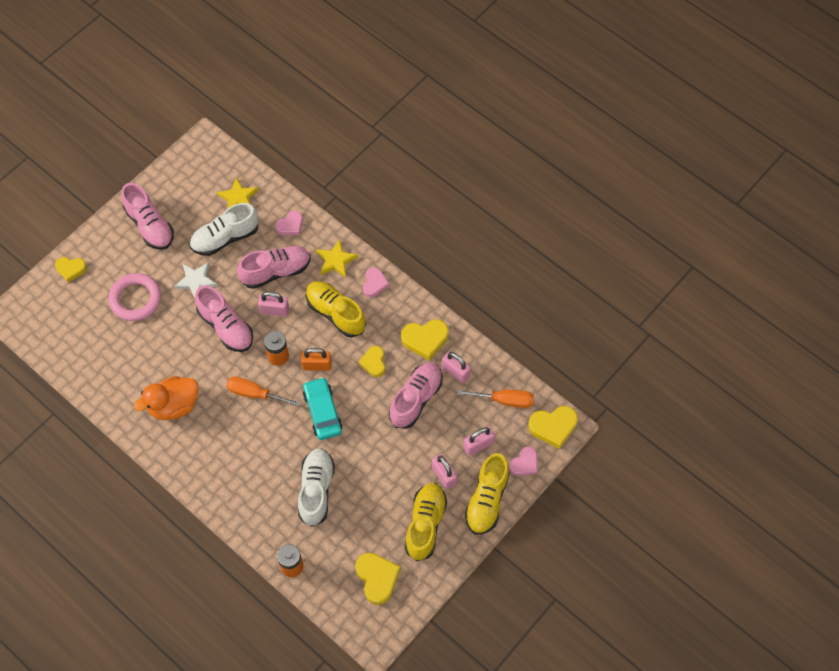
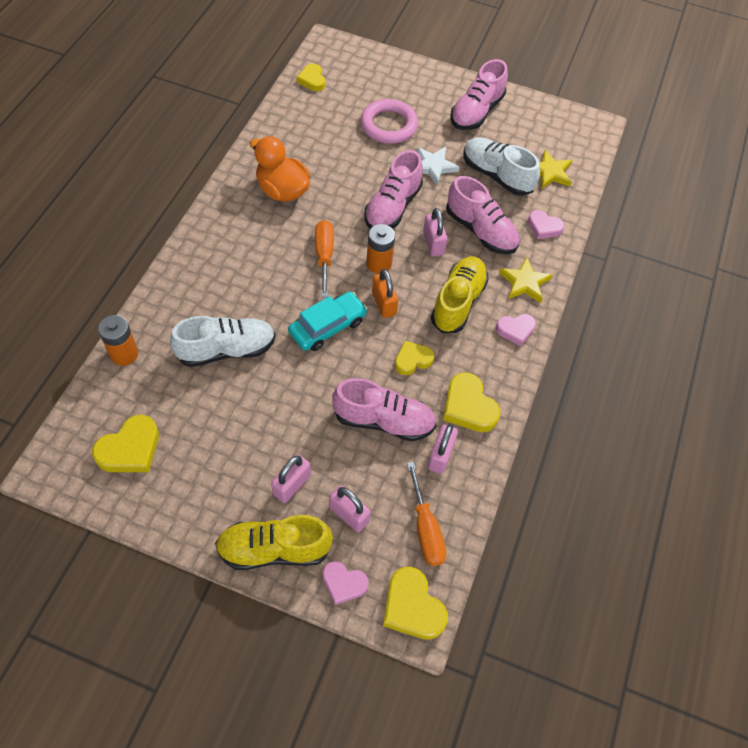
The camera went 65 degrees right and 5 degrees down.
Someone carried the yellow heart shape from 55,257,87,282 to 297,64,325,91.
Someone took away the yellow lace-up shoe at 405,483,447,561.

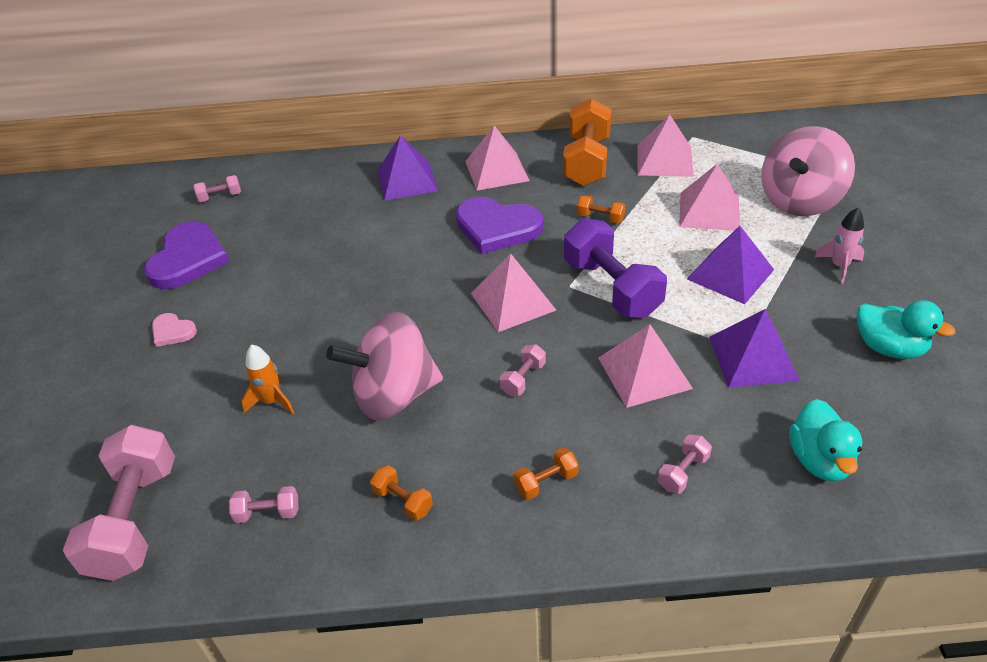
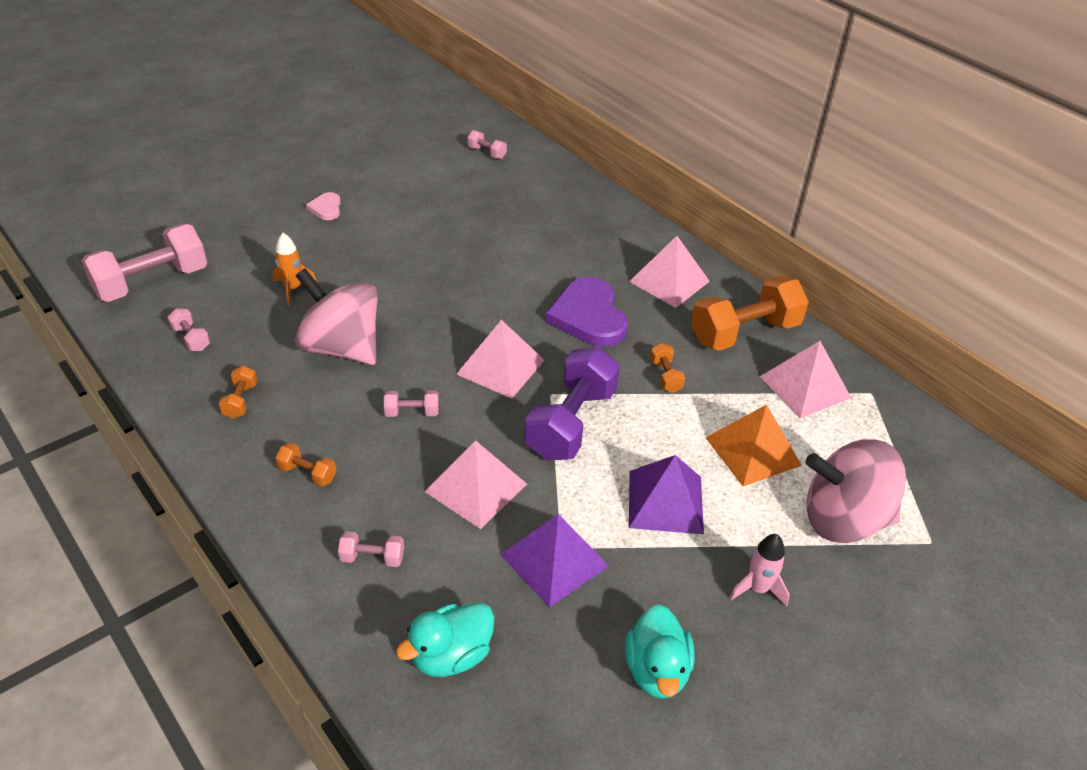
The camera went 50 degrees right and 0 degrees up.
Someone took away the purple heart shape at 144,222,229,289.
Someone took away the purple pyramid shape at 377,135,438,201.
Someone repainted the rose-pink pyramid shape at 679,164,740,231, which became the orange pyramid shape at 705,405,802,486.

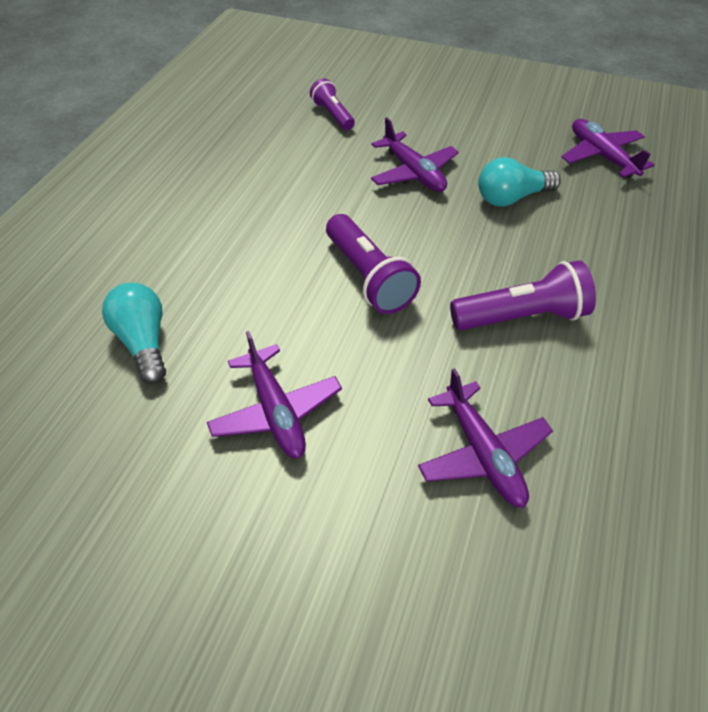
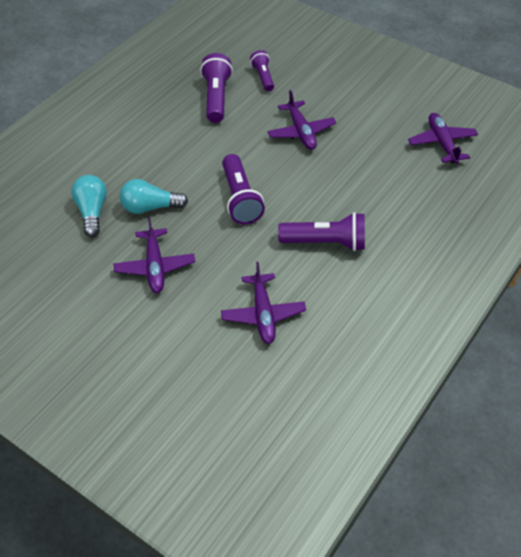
The camera went 15 degrees right and 0 degrees up.
Someone carried the teal bulb from 478,157,561,207 to 120,179,188,214.
Someone put down the purple pocket torch at 200,53,233,123.

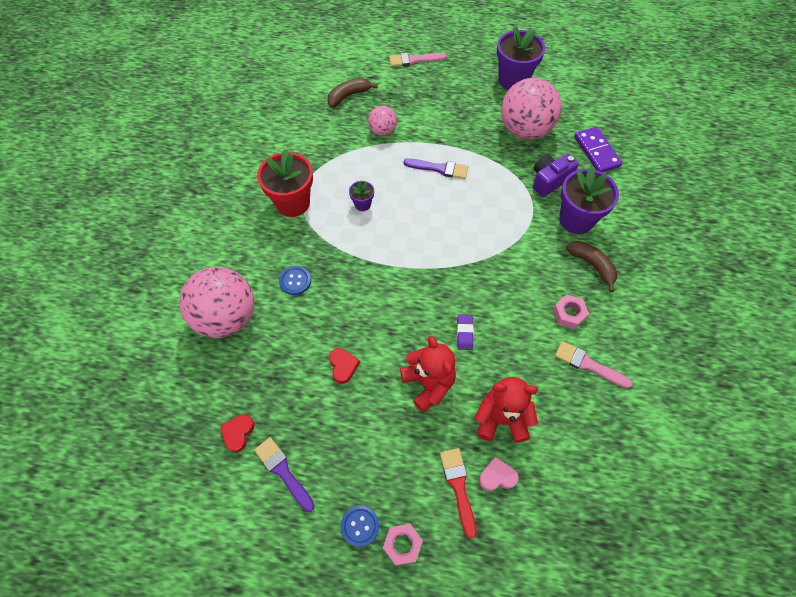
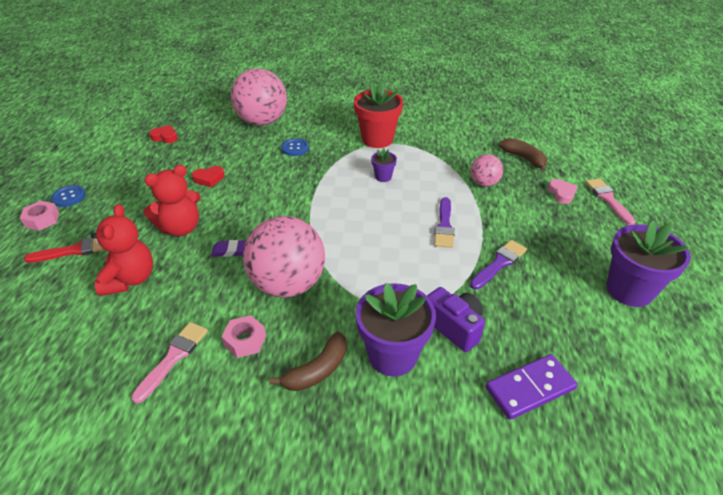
The camera went 85 degrees right and 20 degrees down.
Someone carried the purple paint brush from 254,437,315,512 to 470,240,527,289.
Someone carried the rose-pink heart shape from 479,457,519,491 to 548,179,578,204.
Someone carried the rose-pink sphere from 501,78,562,140 to 243,216,325,298.

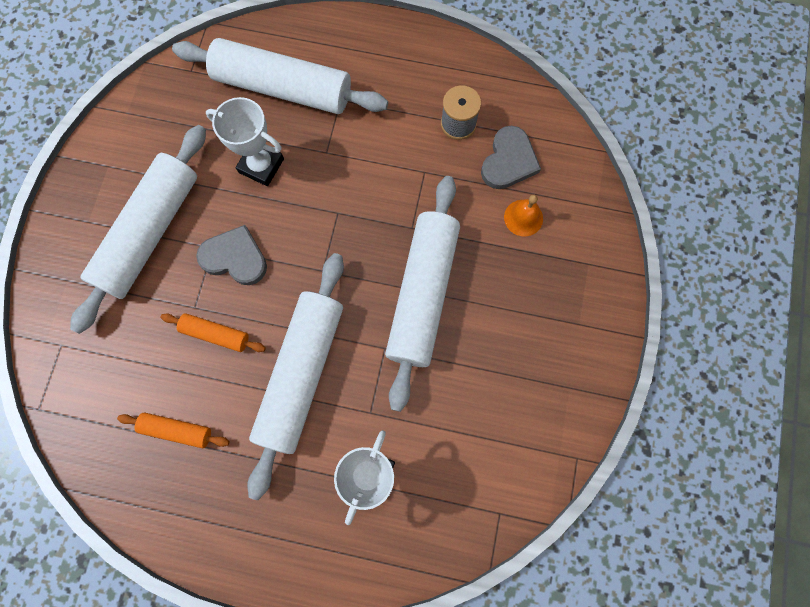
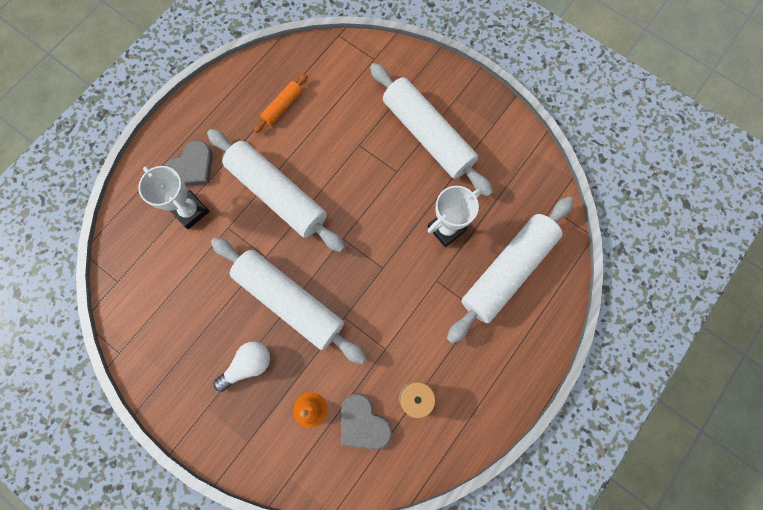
The camera went 115 degrees right and 0 degrees up.
Someone took away the orange rolling pin at 160,313,266,352.
Someone carried the ash-grey heart shape from 196,225,267,285 to 164,140,213,186.
Someone put down the snow-white bulb at 213,342,270,392.

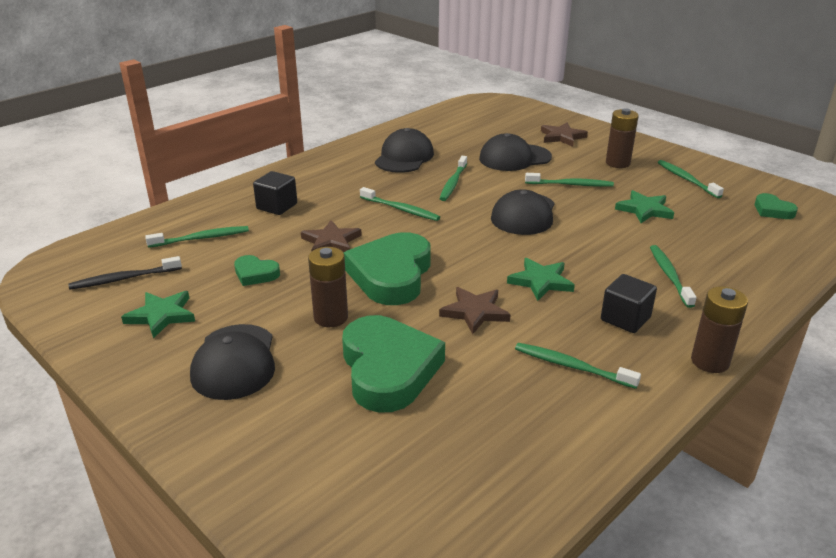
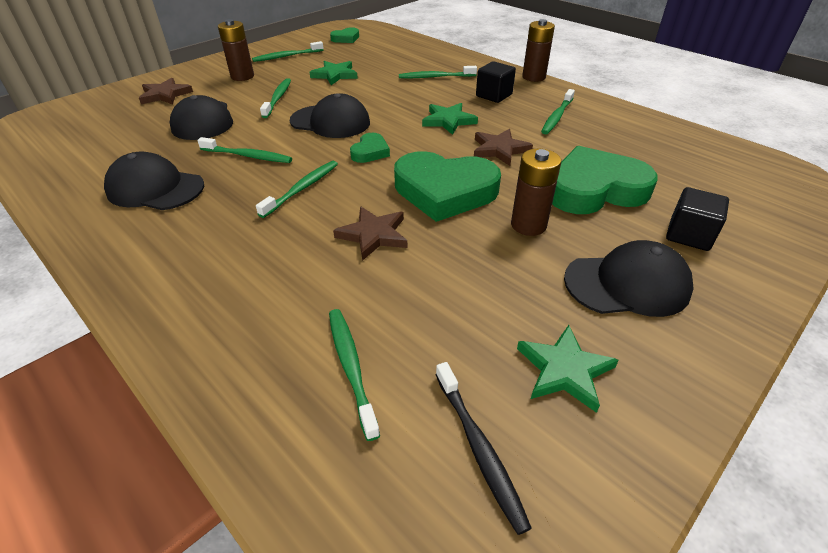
The camera went 90 degrees left and 10 degrees up.
Someone carried the green heart shape from 234,255,280,286 to 350,133,390,163.
Someone carried the ebony cube from 253,171,297,215 to 666,187,729,251.

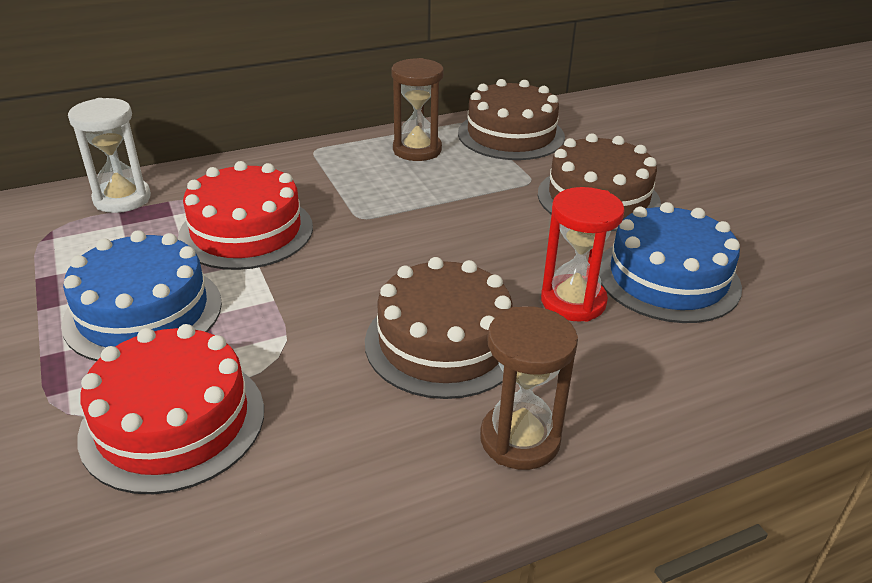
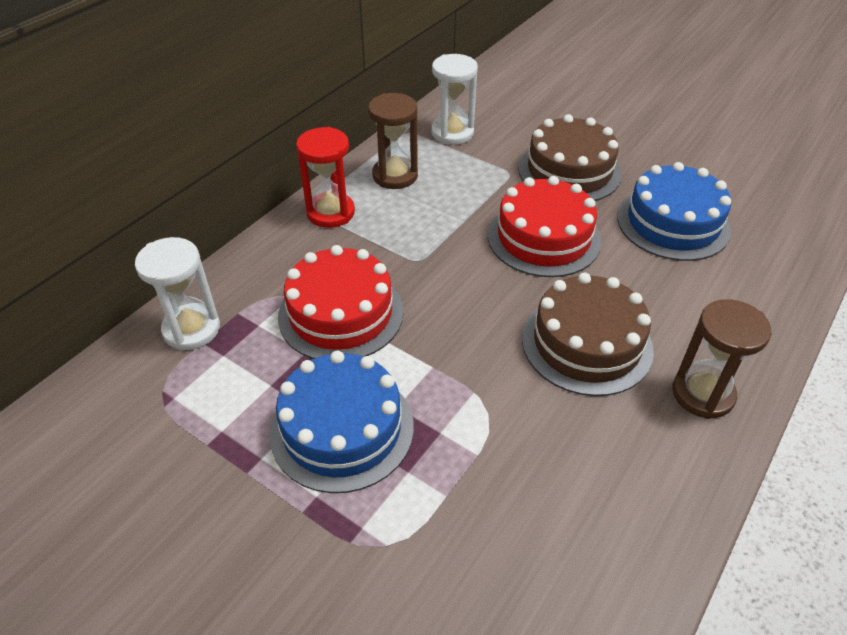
The camera went 30 degrees left and 10 degrees up.
Someone carried the crimson cake from 77,324,264,494 to 488,176,601,277.
Someone swapped the russet cake at 458,79,565,160 for the snow-white sand timer at 431,54,478,145.
Someone carried the crimson sand timer from 541,187,625,322 to 296,127,355,228.

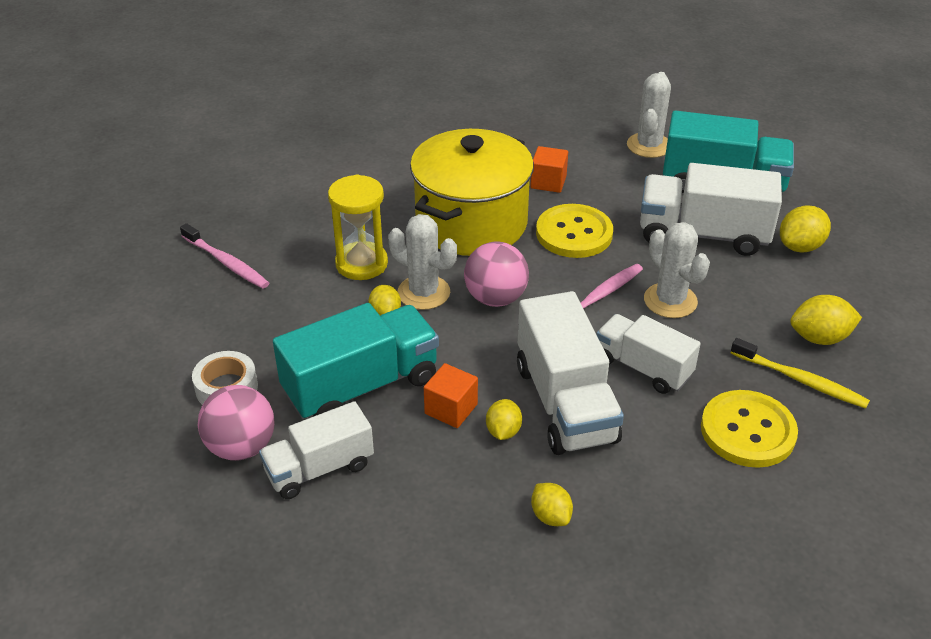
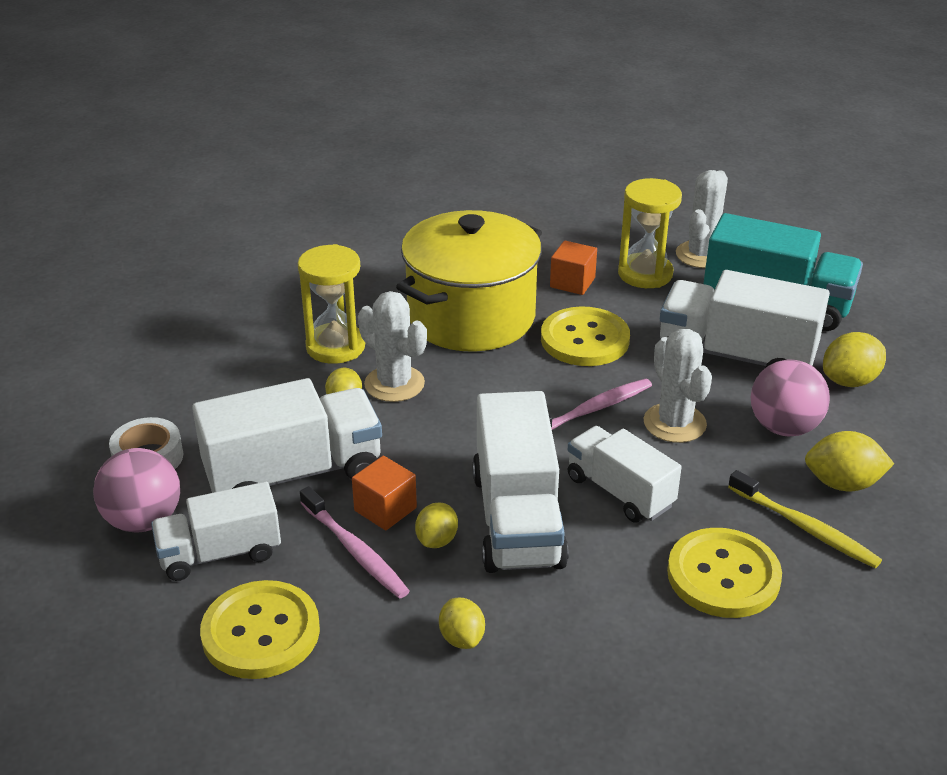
The camera went 10 degrees right and 5 degrees down.
Someone carried the rose-pink toothbrush from 180,223,269,289 to 300,486,410,599.
Someone repainted the teal toy truck at 273,303,439,419, which became the snow-white toy truck at 192,378,382,493.
Someone carried the rose-pink sphere from 464,241,529,307 to 751,359,830,436.
Someone put down the yellow sewing button at 200,580,320,679.
Someone put down the yellow sand timer at 618,178,682,288.

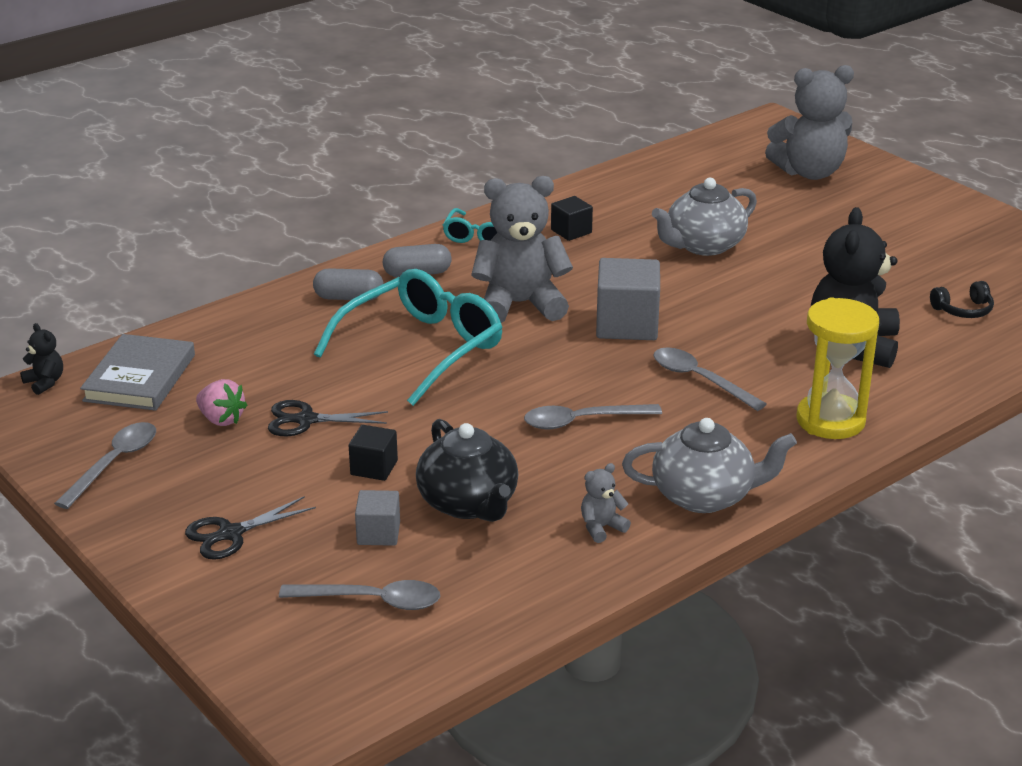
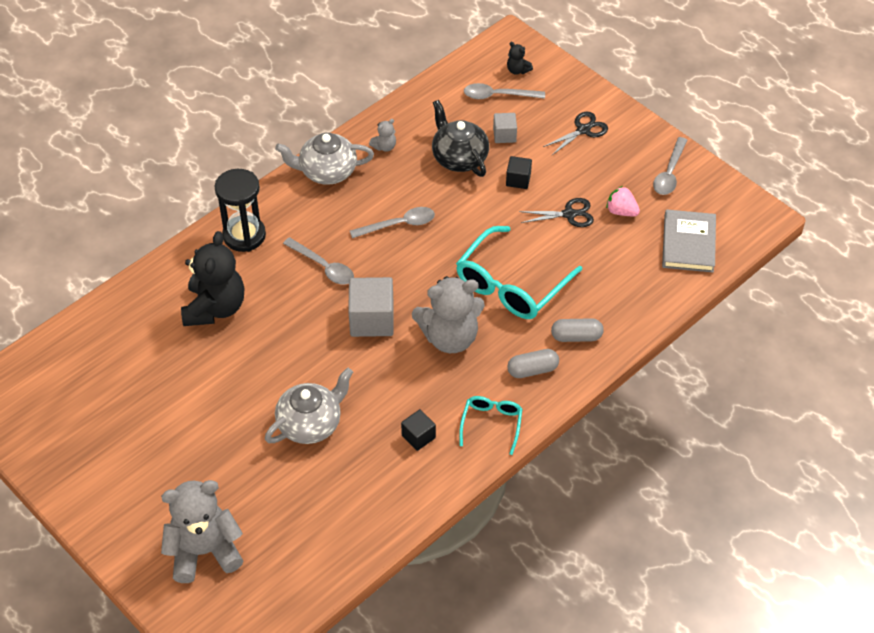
The camera went 175 degrees right and 20 degrees up.
Someone carried the ebony teddy from 20,323,63,395 to 507,42,533,75.
Someone repainted the yellow sand timer at 796,297,879,439, which became the ebony sand timer at 215,169,266,252.
Someone took away the ebony headset at 930,281,994,318.

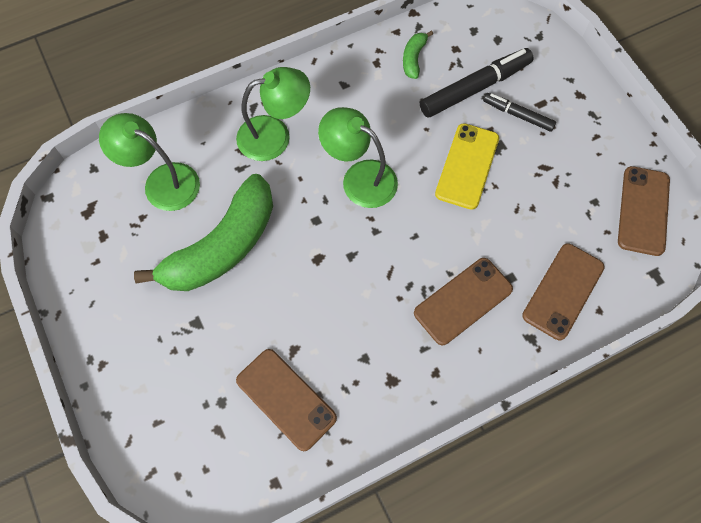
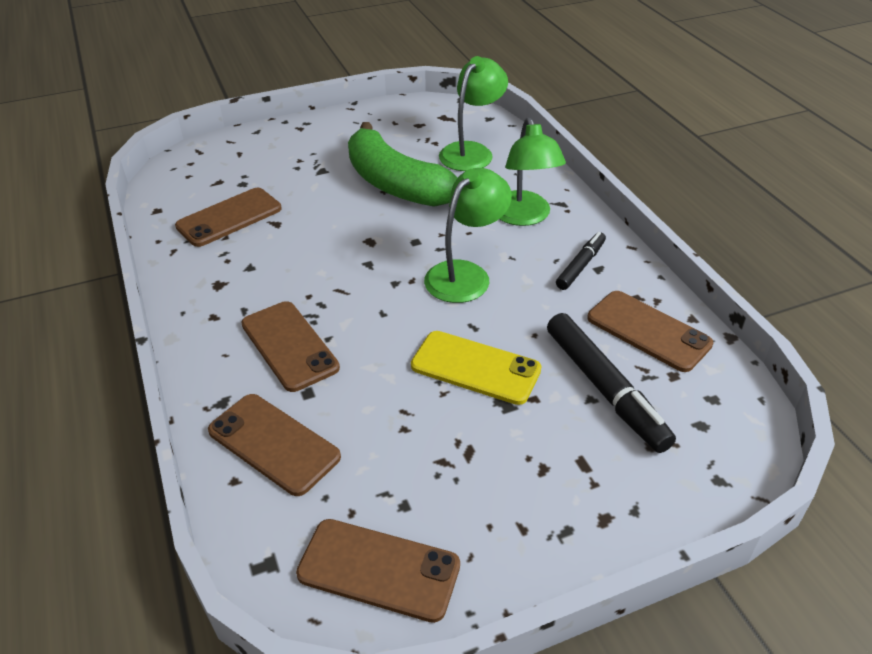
The camera went 95 degrees right and 25 degrees down.
Someone swapped the green toy banana at 403,31,433,79 for the russet smartphone at 587,291,713,372.
Someone carried the ebony felt pen from 483,93,556,132 to 556,232,606,290.

